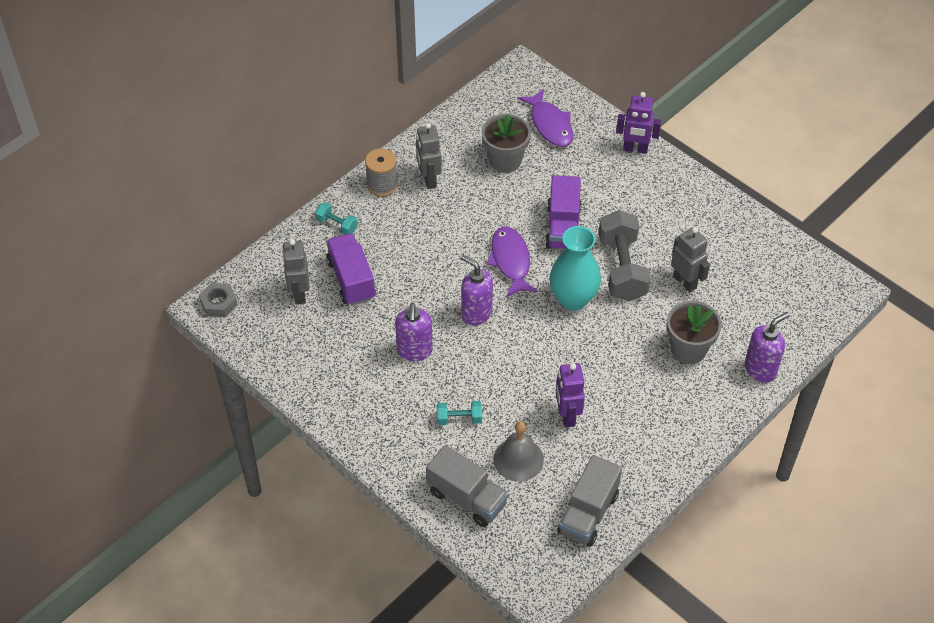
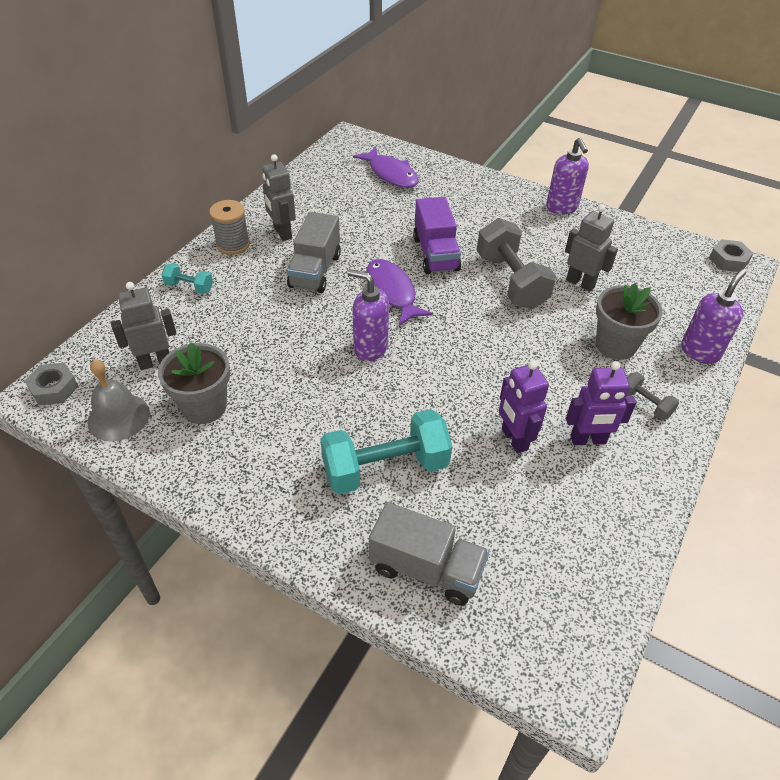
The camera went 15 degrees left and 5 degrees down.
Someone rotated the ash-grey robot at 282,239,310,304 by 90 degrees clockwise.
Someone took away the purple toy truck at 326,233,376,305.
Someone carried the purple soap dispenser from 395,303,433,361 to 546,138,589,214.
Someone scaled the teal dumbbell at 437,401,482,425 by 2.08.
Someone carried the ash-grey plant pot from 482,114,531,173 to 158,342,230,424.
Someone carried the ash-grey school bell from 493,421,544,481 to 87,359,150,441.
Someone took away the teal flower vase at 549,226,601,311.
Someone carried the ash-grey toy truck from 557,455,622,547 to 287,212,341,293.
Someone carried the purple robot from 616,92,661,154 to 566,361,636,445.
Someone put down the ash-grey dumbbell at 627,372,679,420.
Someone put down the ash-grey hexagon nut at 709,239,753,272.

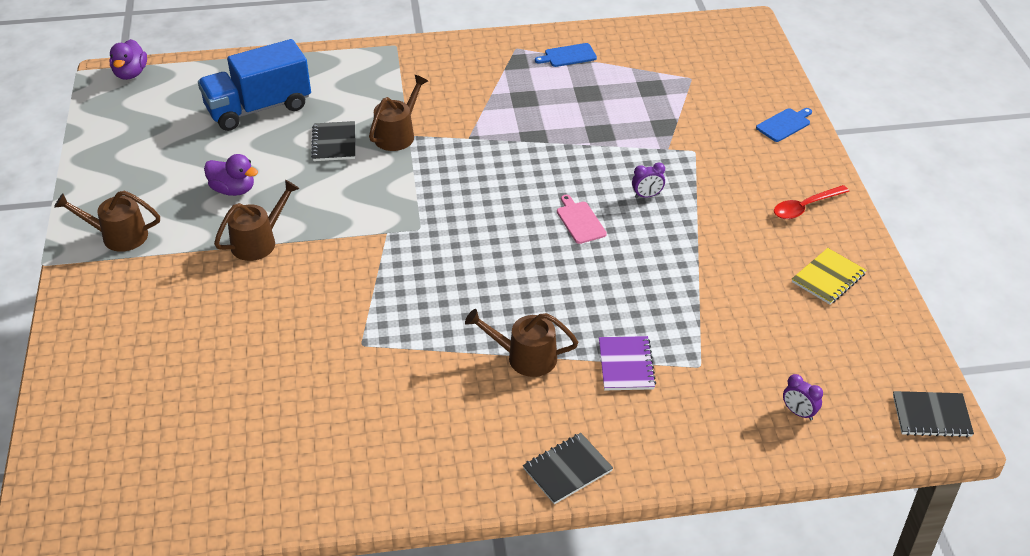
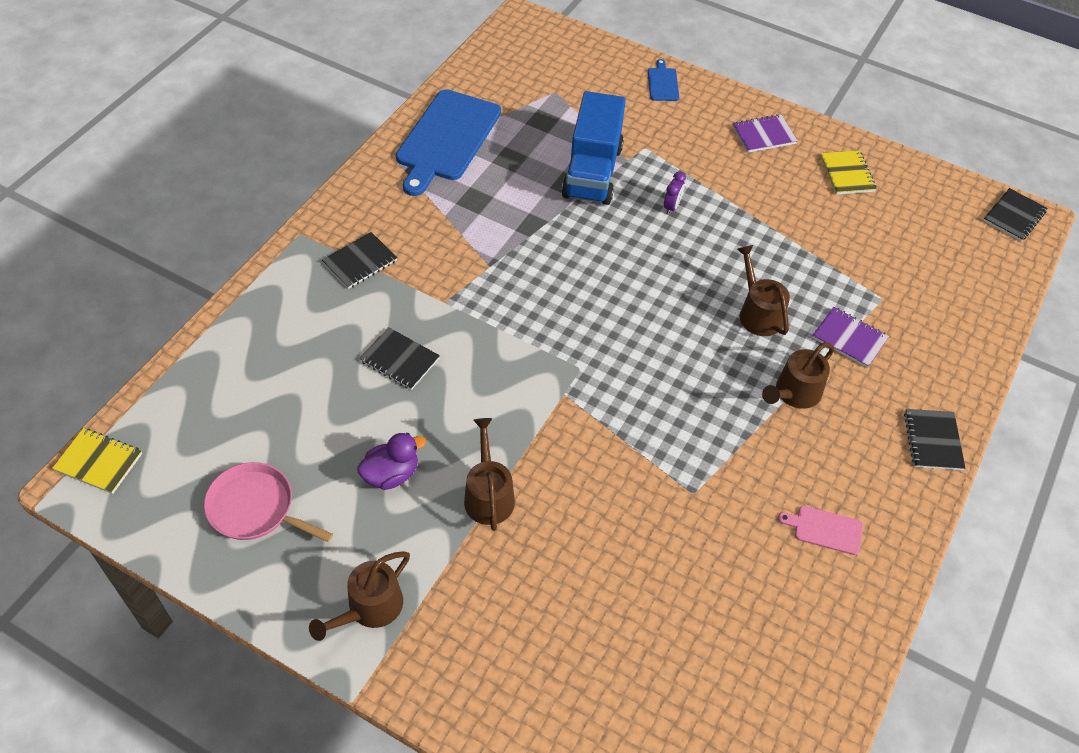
The camera went 55 degrees left and 10 degrees up.
Someone swapped the purple rubber duck at 110,39,147,80 for the yellow notepad at 52,428,142,494.
Someone carried the cobalt toy truck from 198,39,311,131 to 561,91,626,205.
Someone carried the russet sprinkling can from 369,75,428,151 to 737,245,790,336.
Someone scaled the cobalt cutting board at 535,43,597,67 by 2.30.
Someone carried the rose-pink cutting board from 557,195,607,244 to 778,506,863,555.
Someone swapped the crimson teaspoon at 774,185,849,219 for the purple notepad at 732,114,798,153.
Someone took away the purple bedside clock at 783,374,823,421.
Someone put down the rose-pink skillet at 204,462,333,542.
Someone put down the ebony notepad at 322,232,397,289.

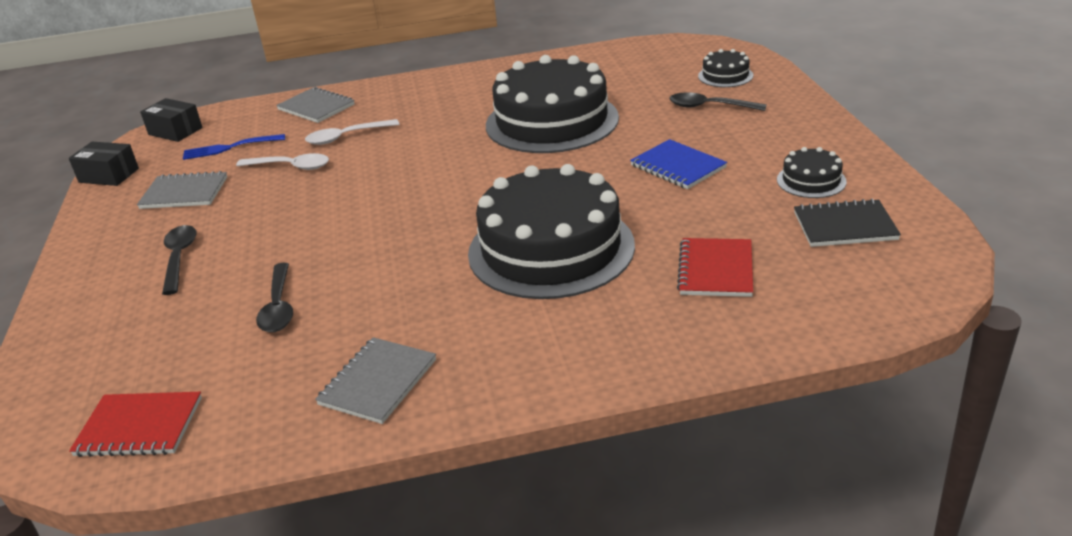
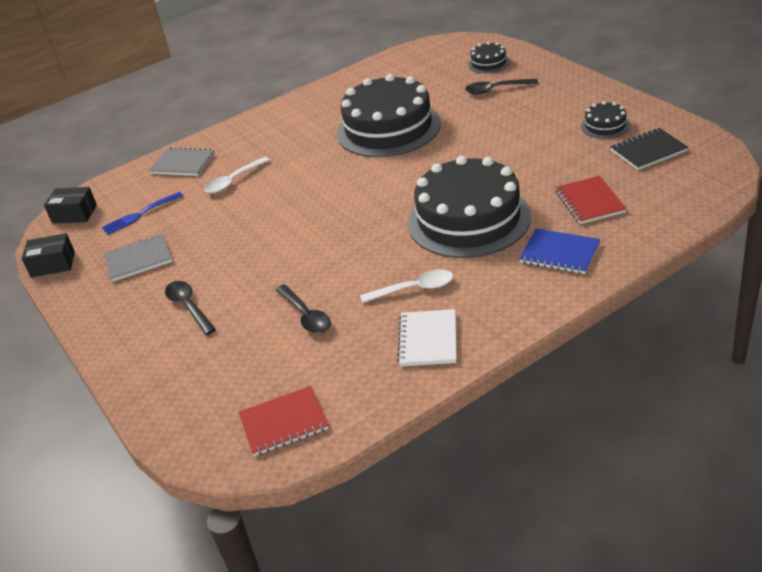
The camera went 20 degrees left and 5 degrees up.
Someone carried the snow-white teaspoon from 236,153,329,170 to 360,269,453,303.
Someone repainted the ash-grey notepad at 315,337,436,424, which became the snow-white notepad at 397,309,457,366.
Someone carried the cobalt notepad from 630,139,727,189 to 519,228,600,274.

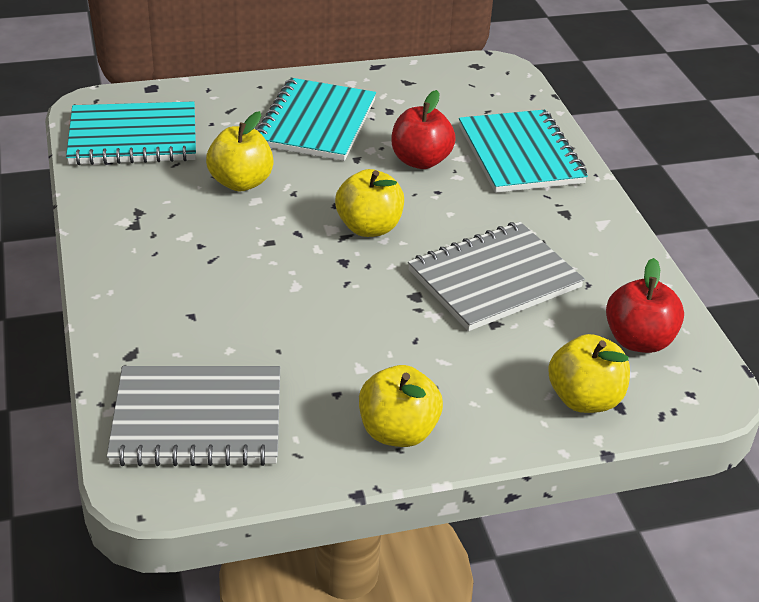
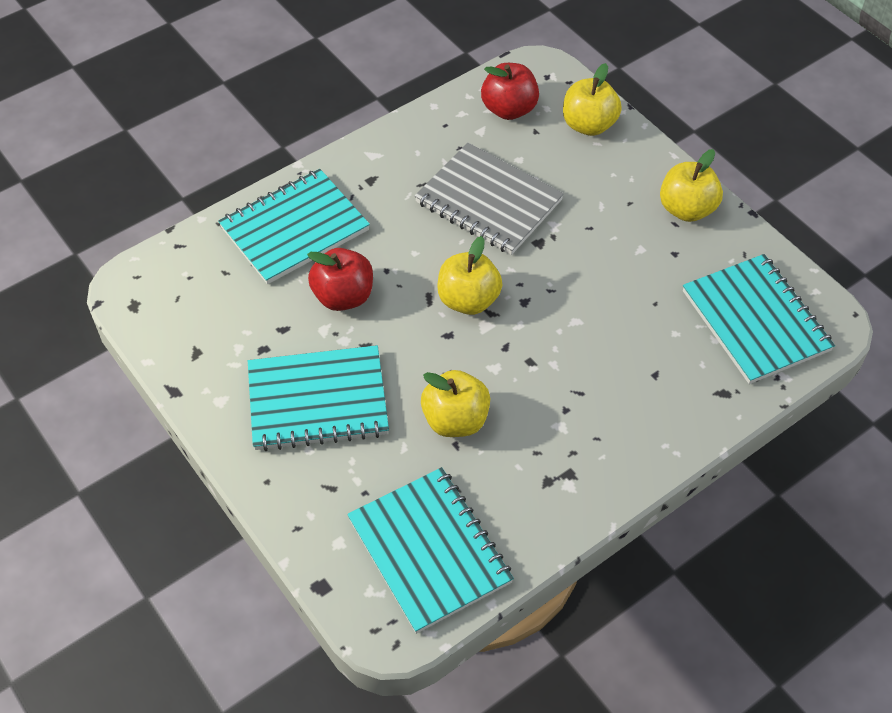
The camera went 110 degrees left and 15 degrees up.
Someone repainted the ash-grey notepad at 107,366,280,466, which became the teal notepad at 683,254,835,384.

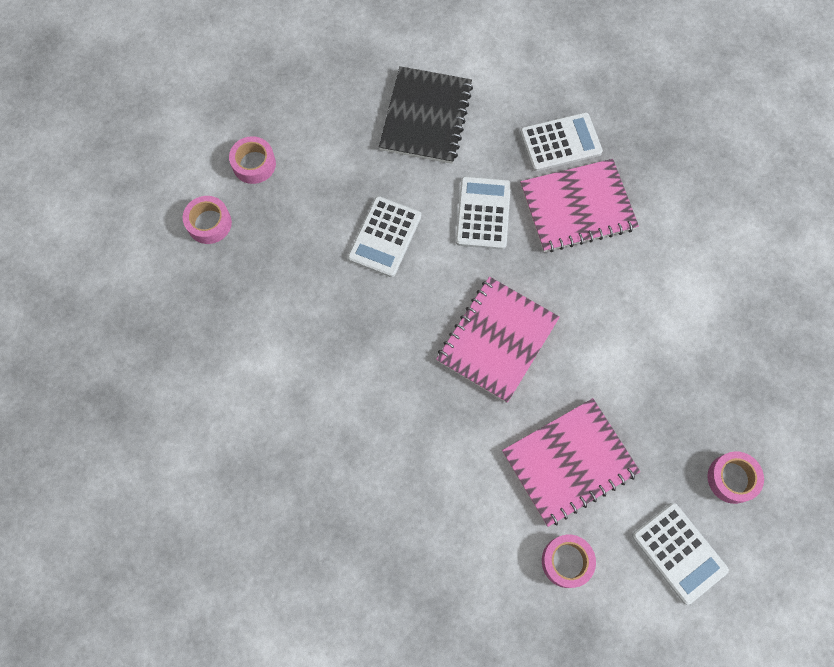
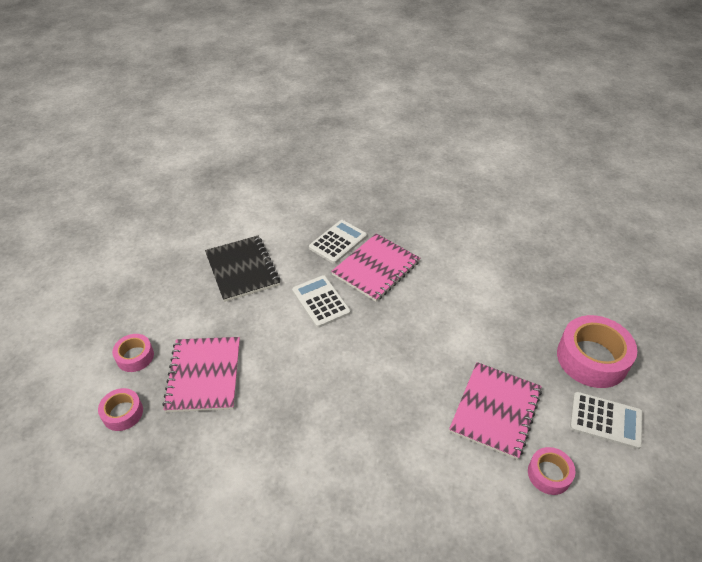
The camera went 35 degrees left and 25 degrees down.
Someone took away the snow-white adding machine at 348,196,421,277.
Someone carried the rose-pink notepad from 436,277,560,403 to 162,337,240,412.
Someone scaled the rose-pink tape at 707,451,764,504 by 1.88.

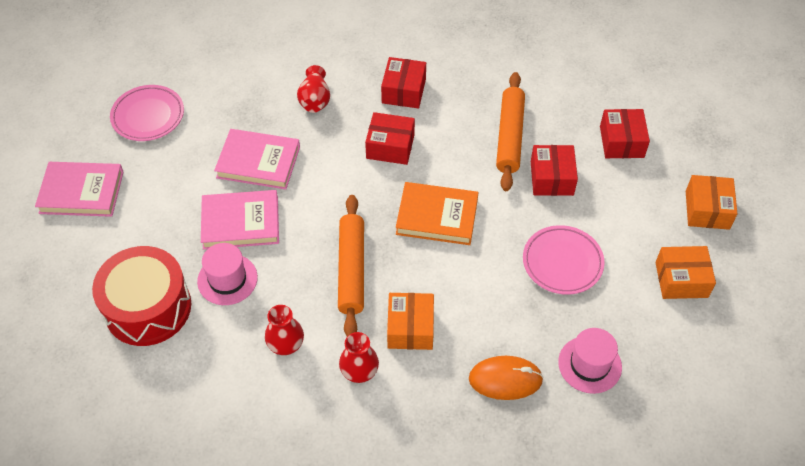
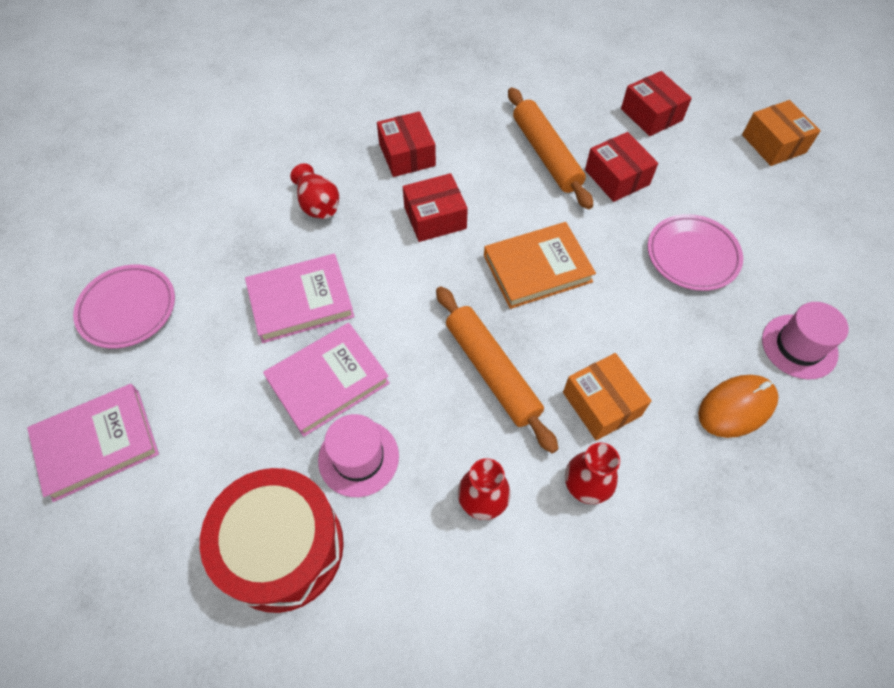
The camera went 30 degrees left and 5 degrees up.
Someone took away the orange parcel at 655,246,716,299.

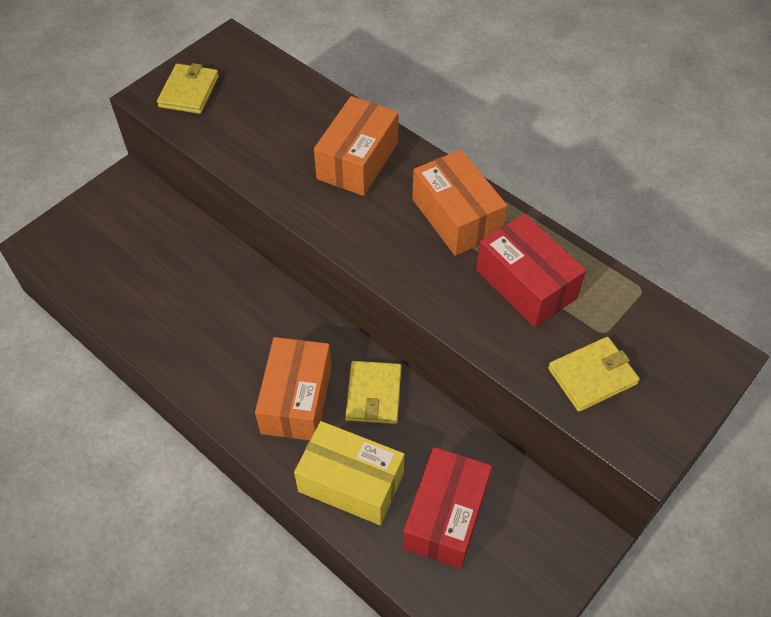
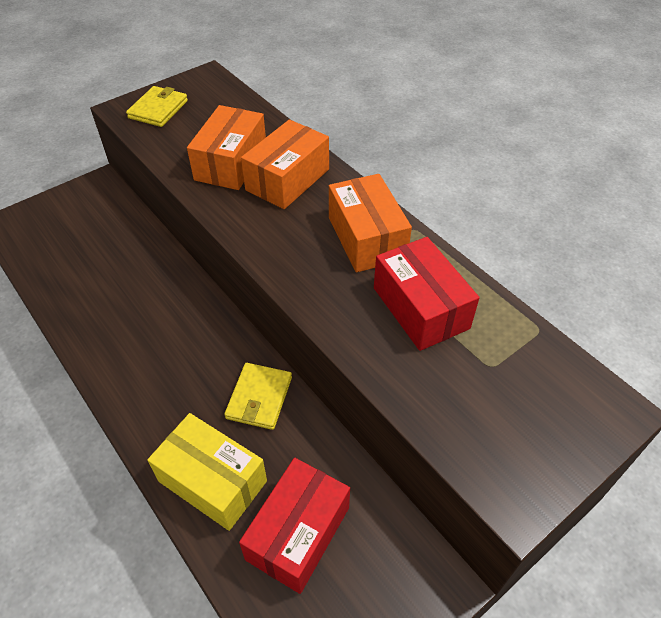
The camera went 10 degrees right and 5 degrees down.
Someone carried the orange parcel from 255,337,332,440 to 187,105,266,190.
Someone took away the yellow wallet at 548,337,640,412.

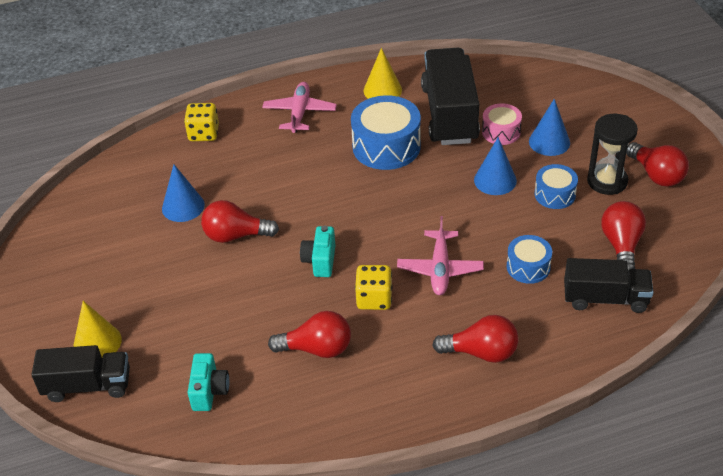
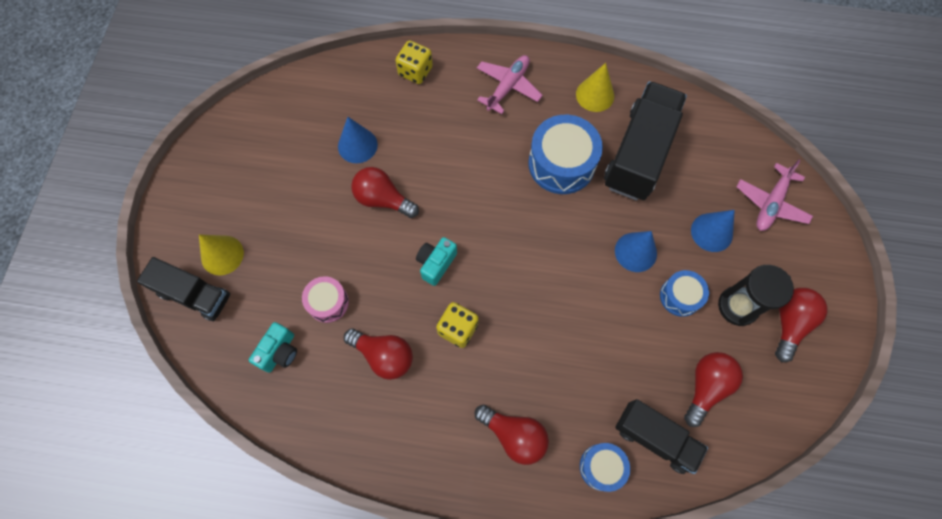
The camera went 25 degrees right and 25 degrees up.
Someone carried the rose-pink plane from 397,216,484,295 to 736,160,813,231.
Someone carried the rose-pink toy drum from 482,103,522,145 to 302,276,349,323.
Someone carried the cobalt toy drum from 507,235,552,284 to 580,443,630,492.
Someone rotated the crimson bulb at 626,142,689,187 by 150 degrees counterclockwise.

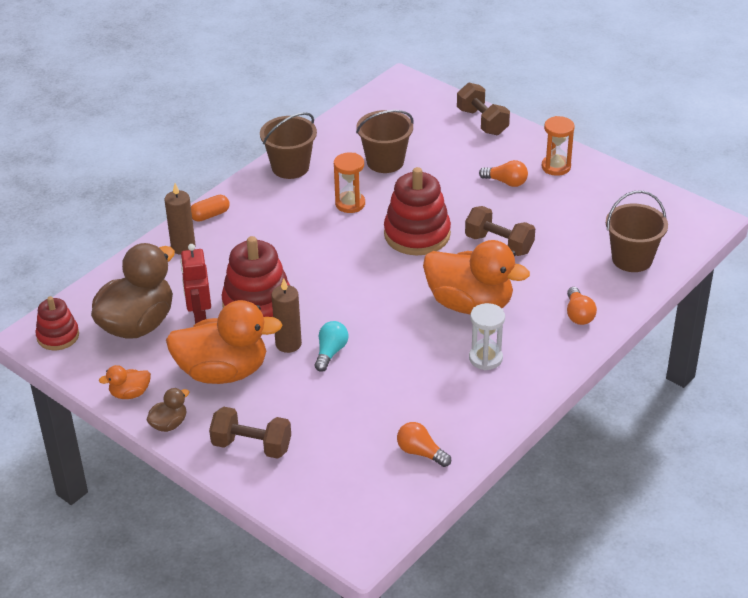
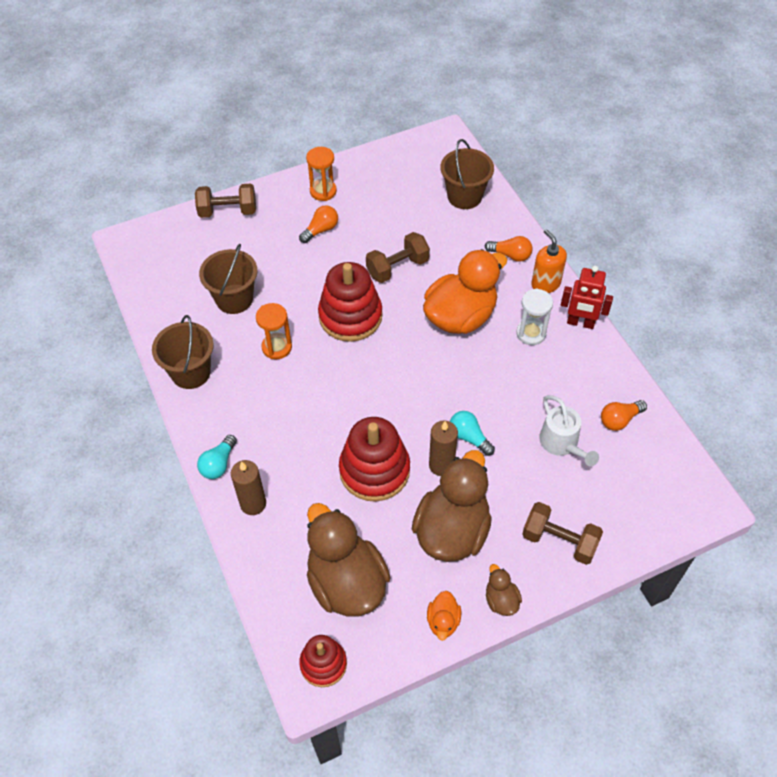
The camera went 65 degrees left and 15 degrees up.
Someone repainted the orange rubber duck at 166,300,282,384, which became the russet rubber duck at 412,450,492,562.
Someone carried the crimson robot from 180,244,211,324 to 561,266,613,329.
Someone swapped the orange pill shape at 191,195,230,222 for the teal bulb at 197,435,237,479.
Someone rotated the russet dumbbell at 209,407,291,459 by 75 degrees clockwise.
Someone put down the orange soap dispenser at 531,229,567,293.
Someone put down the snow-white sprinkling can at 539,395,599,466.

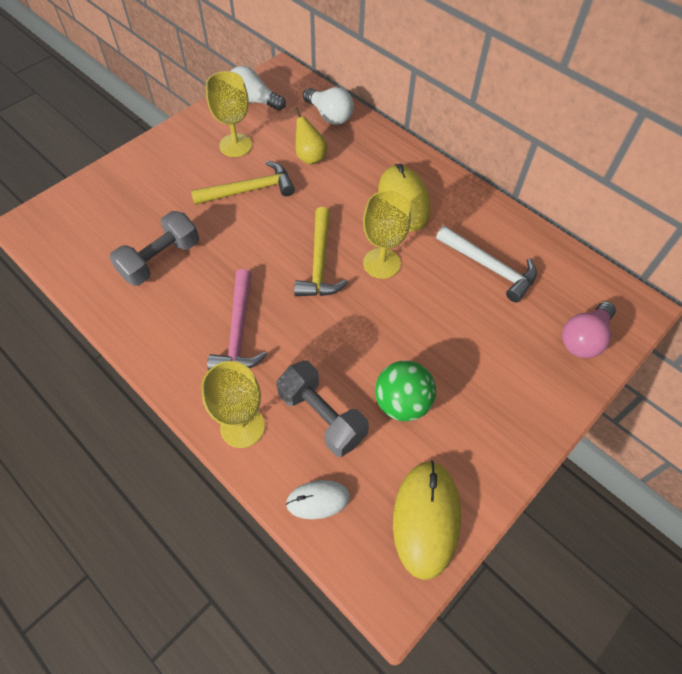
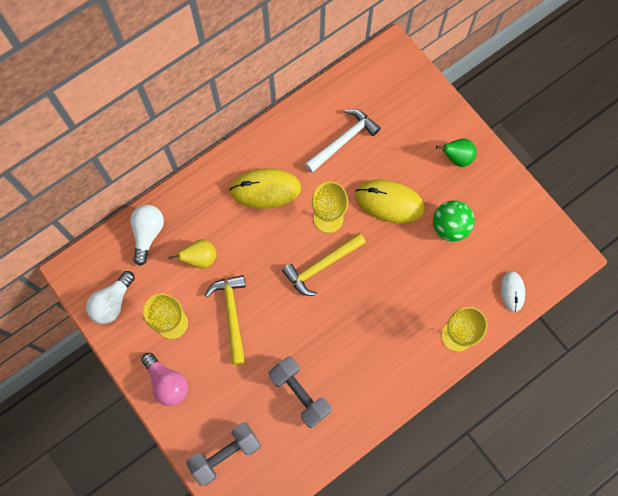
The camera went 80 degrees left and 15 degrees up.
Someone took away the rose-pink hammer at 207,269,267,371.
Someone carried the ash-grey dumbbell from 276,361,369,457 to 186,422,261,486.
Someone rotated the yellow hammer at 294,207,348,296 by 135 degrees clockwise.
Someone rotated the snow-white bulb at 303,87,354,125 by 45 degrees counterclockwise.
Someone carried the yellow PC mouse from 393,460,461,580 to 355,179,425,223.
Someone carried the rose-pink bulb from 562,301,616,358 to 141,353,188,406.
Someone put down the green pear at 436,138,477,167.

